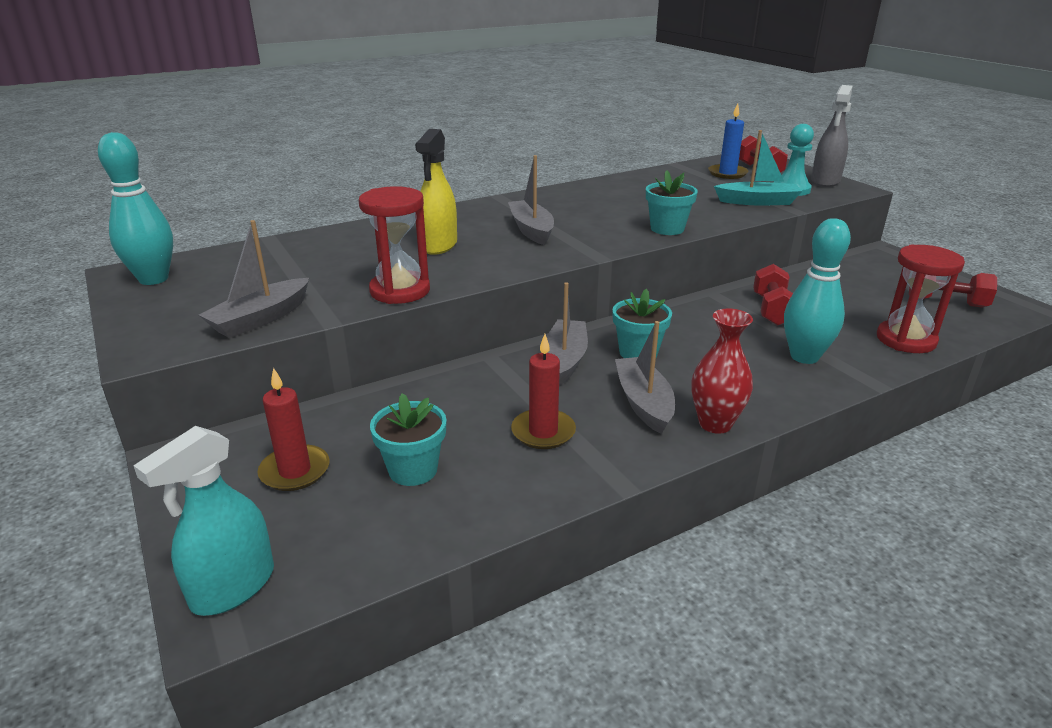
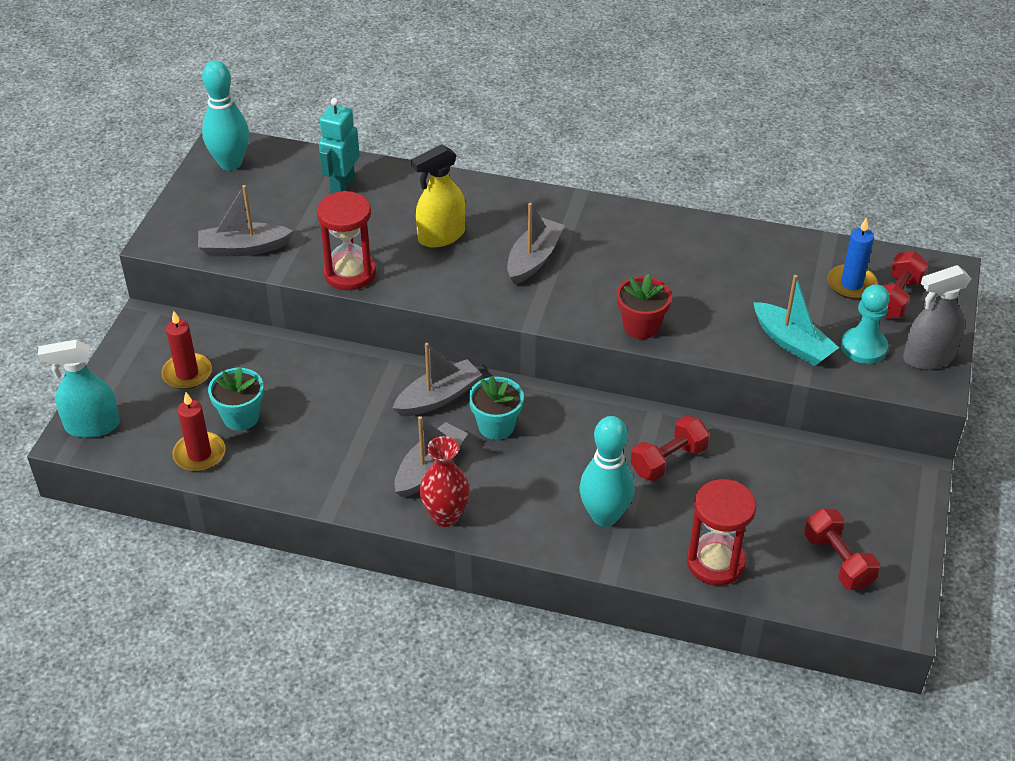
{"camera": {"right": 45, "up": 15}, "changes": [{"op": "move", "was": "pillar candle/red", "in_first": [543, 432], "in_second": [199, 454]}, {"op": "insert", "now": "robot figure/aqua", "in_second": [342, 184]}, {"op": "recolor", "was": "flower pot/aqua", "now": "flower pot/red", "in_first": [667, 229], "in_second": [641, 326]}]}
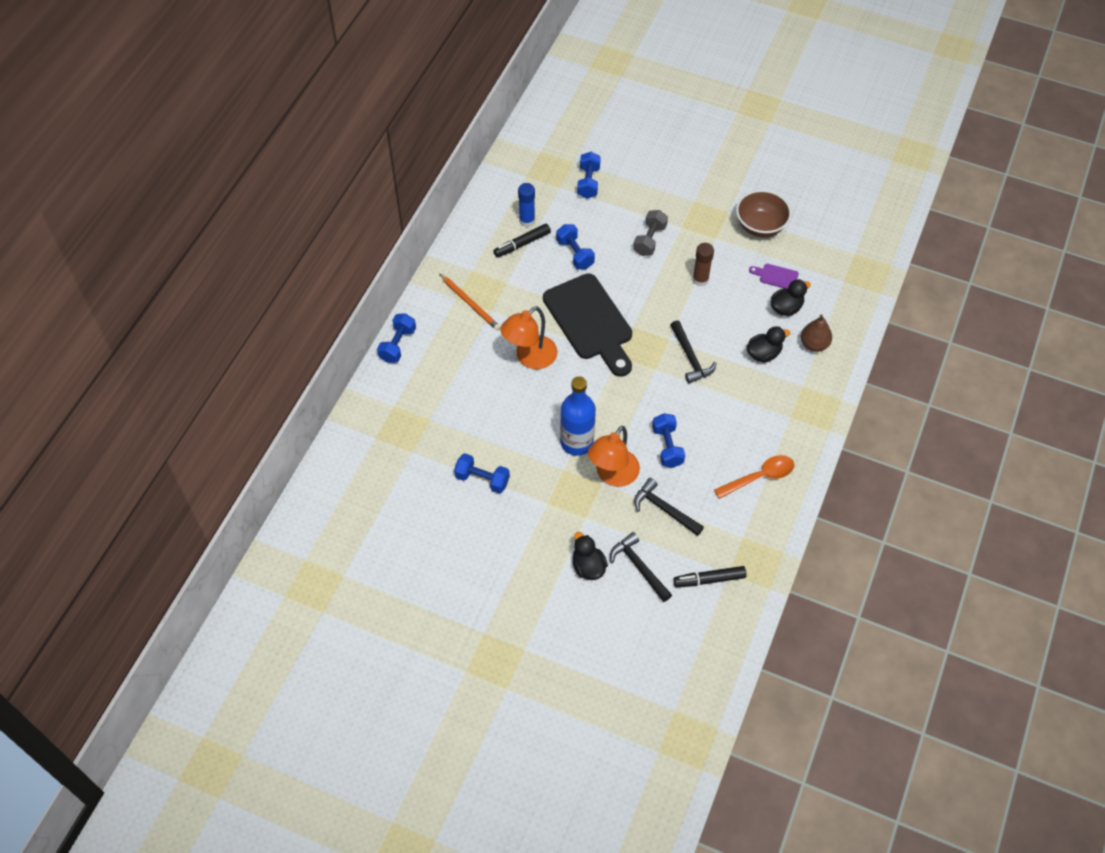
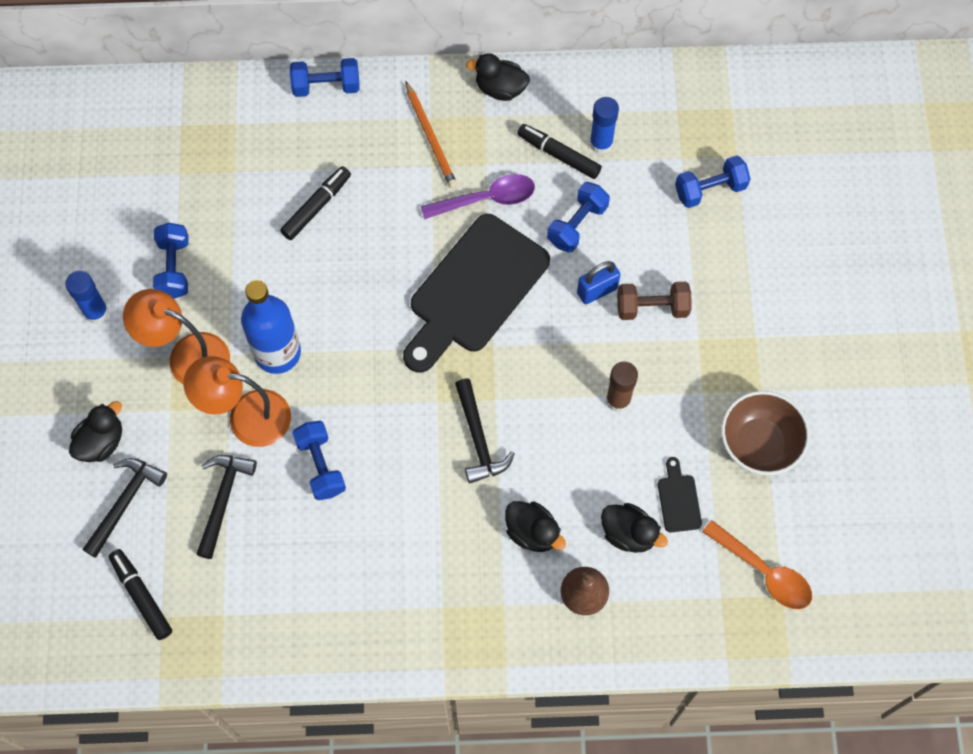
{"camera": {"right": 65, "up": 10}, "changes": [{"op": "insert", "now": "stick of glue/cobalt", "in_second": [96, 312]}, {"op": "move", "was": "lamp/bright orange", "in_first": [530, 358], "in_second": [187, 356]}, {"op": "insert", "now": "marker/black", "in_second": [316, 206]}, {"op": "rotate", "was": "free weight/cobalt", "in_first": [667, 446], "in_second": [321, 466], "clockwise": -75}, {"op": "rotate", "was": "pencil/bright orange", "in_first": [470, 303], "in_second": [430, 137], "clockwise": -45}, {"op": "insert", "now": "tablespoon/royal purple", "in_second": [486, 199]}, {"op": "rotate", "was": "hammer/black", "in_first": [690, 357], "in_second": [478, 438], "clockwise": -60}, {"op": "insert", "now": "toy duck/black", "in_second": [500, 88]}, {"op": "insert", "now": "padlock/cobalt", "in_second": [597, 290]}, {"op": "recolor", "was": "free weight/gray", "now": "free weight/dark brown", "in_first": [649, 240], "in_second": [652, 308]}, {"op": "recolor", "was": "cutting board/royal purple", "now": "cutting board/black", "in_first": [776, 276], "in_second": [678, 500]}, {"op": "move", "was": "tablespoon/bright orange", "in_first": [759, 477], "in_second": [763, 572]}]}
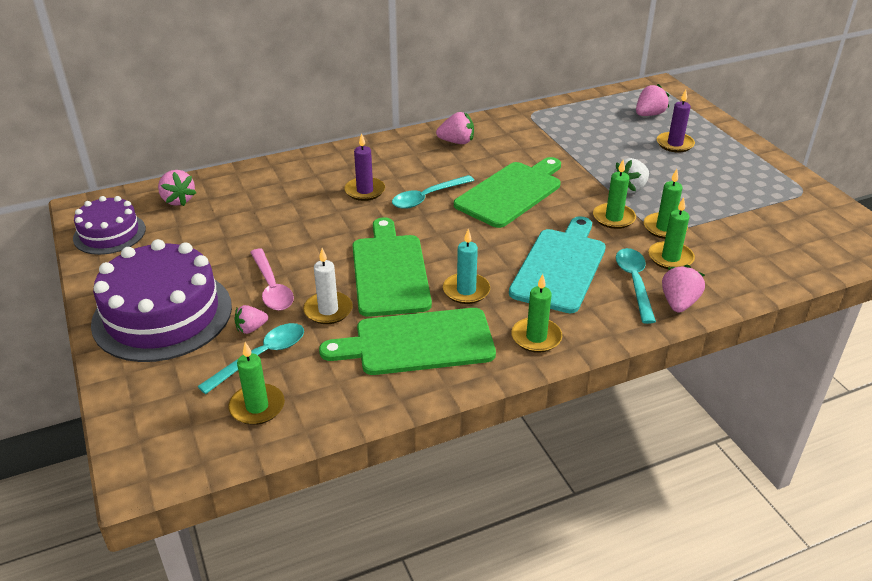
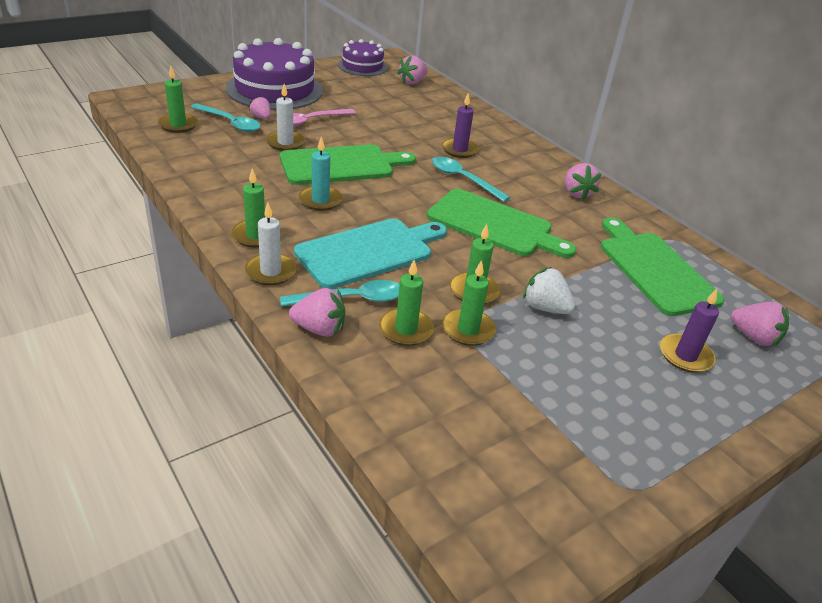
{"camera": {"right": 75, "up": 0}, "changes": [{"op": "insert", "now": "pillar candle/snow-white", "in_second": [270, 271]}, {"op": "rotate", "was": "cutting board/aqua", "in_first": [560, 267], "in_second": [369, 251], "clockwise": -45}, {"op": "move", "was": "cutting board/green", "in_first": [418, 343], "in_second": [654, 269]}]}
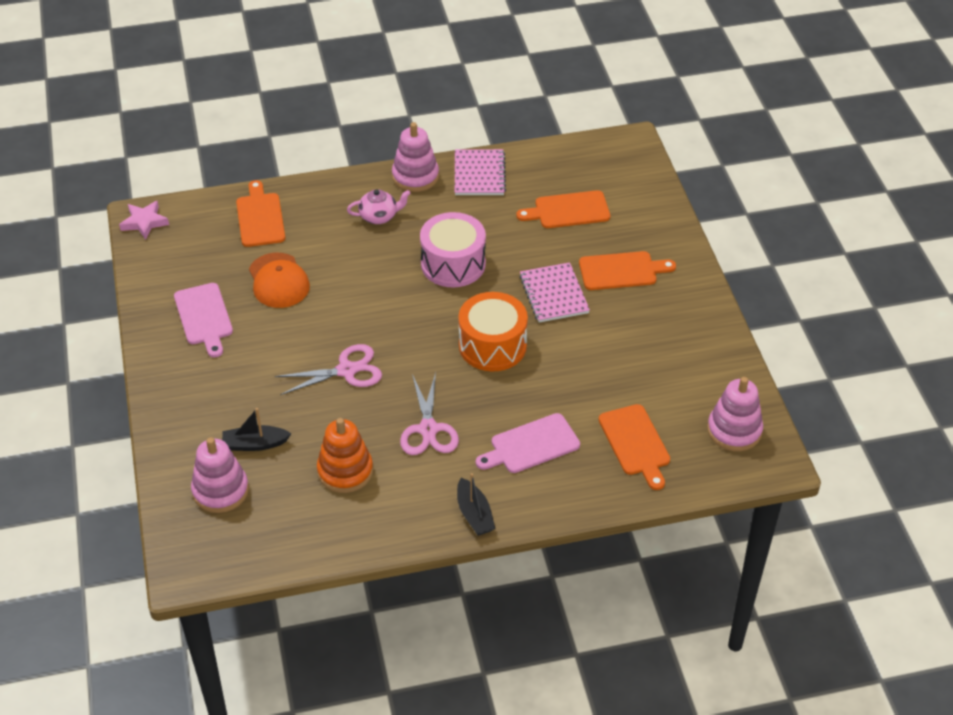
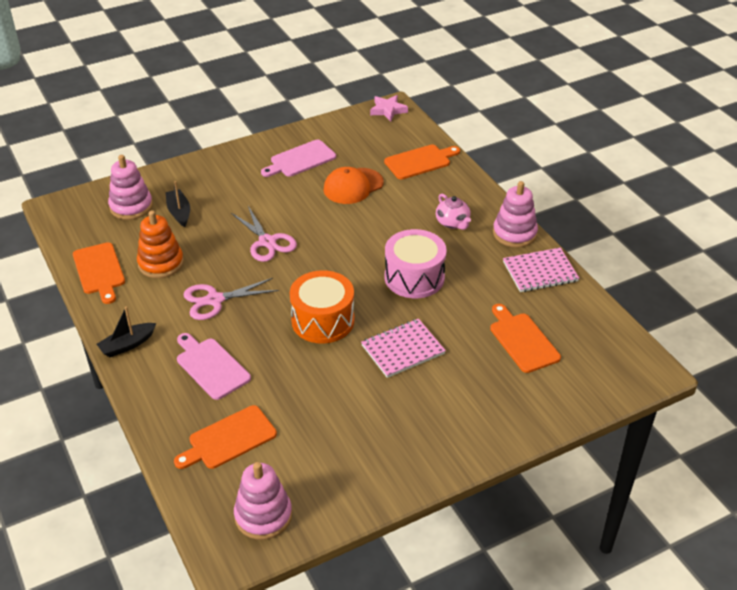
{"camera": {"right": 75, "up": -5}, "changes": [{"op": "move", "was": "cutting board/bright orange", "in_first": [621, 271], "in_second": [99, 271]}]}
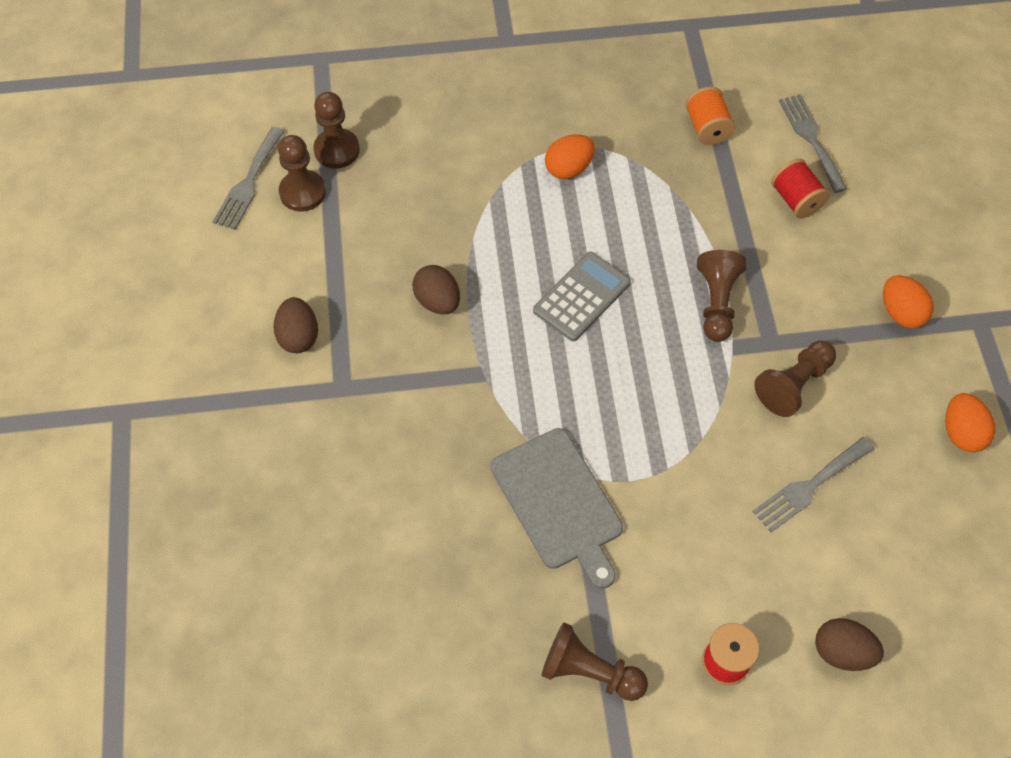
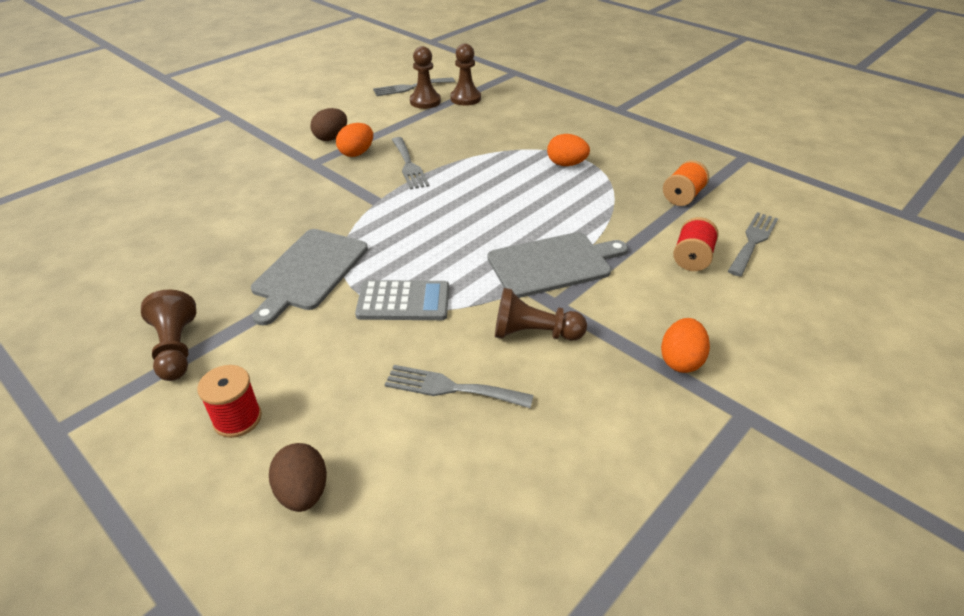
{"camera": {"right": 50, "up": -20}, "changes": [{"op": "move", "was": "toy egg/bright orange", "in_first": [961, 433], "in_second": [357, 153]}, {"op": "move", "was": "adding machine/gray", "in_first": [581, 297], "in_second": [403, 301]}, {"op": "replace", "was": "toy egg/dark brown", "now": "dinner fork/gray", "in_first": [438, 301], "in_second": [409, 165]}, {"op": "replace", "was": "chess pawn/dark brown", "now": "cutting board/gray", "in_first": [717, 303], "in_second": [553, 264]}]}
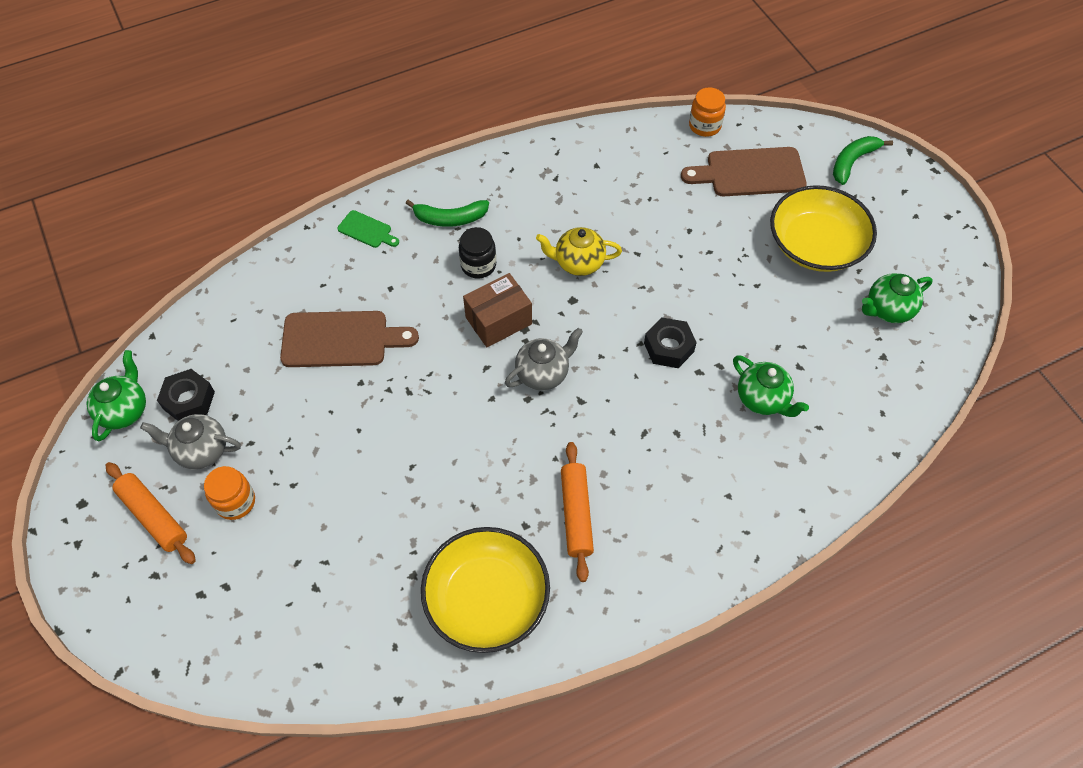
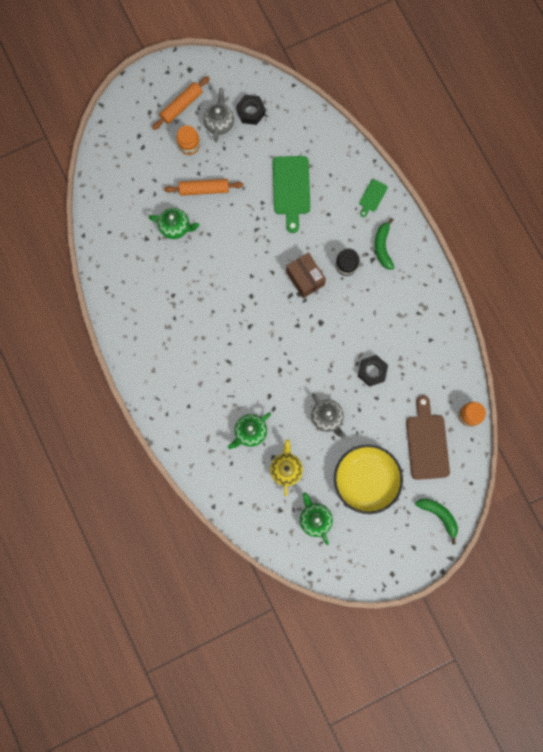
{"camera": {"right": 90, "up": 20}, "changes": [{"op": "move", "was": "tea pot/green", "in_first": [125, 411], "in_second": [175, 227]}, {"op": "move", "was": "rolling pin/bright orange", "in_first": [576, 514], "in_second": [204, 189]}, {"op": "move", "was": "tea pot/golden", "in_first": [578, 263], "in_second": [286, 469]}, {"op": "recolor", "was": "cutting board/dark brown", "now": "cutting board/green", "in_first": [341, 339], "in_second": [291, 189]}, {"op": "move", "was": "tea pot/gray", "in_first": [543, 374], "in_second": [327, 418]}, {"op": "move", "was": "hex nut/black", "in_first": [668, 347], "in_second": [372, 371]}, {"op": "delete", "was": "deep dish/golden", "in_first": [487, 599]}]}
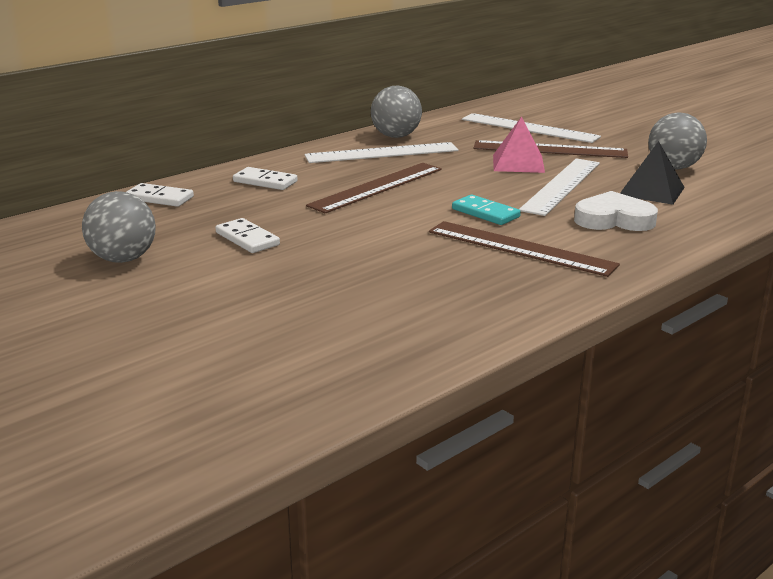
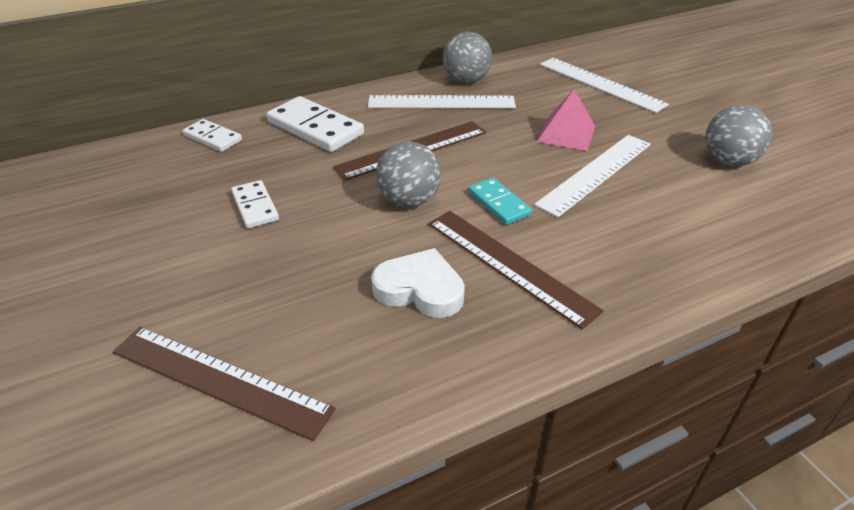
{"camera": {"right": 15, "up": 15}, "changes": [{"op": "move", "was": "ruler/dark brown", "in_first": [550, 149], "in_second": [219, 380]}, {"op": "resize", "was": "domino/snow-white", "in_first": [265, 181], "in_second": [315, 128], "ratio": 1.7}, {"op": "move", "was": "heart/snow-white", "in_first": [614, 219], "in_second": [420, 289]}, {"op": "move", "was": "play ball/gray", "in_first": [123, 259], "in_second": [409, 200]}, {"op": "delete", "was": "pyramid shape/black", "in_first": [651, 191]}]}
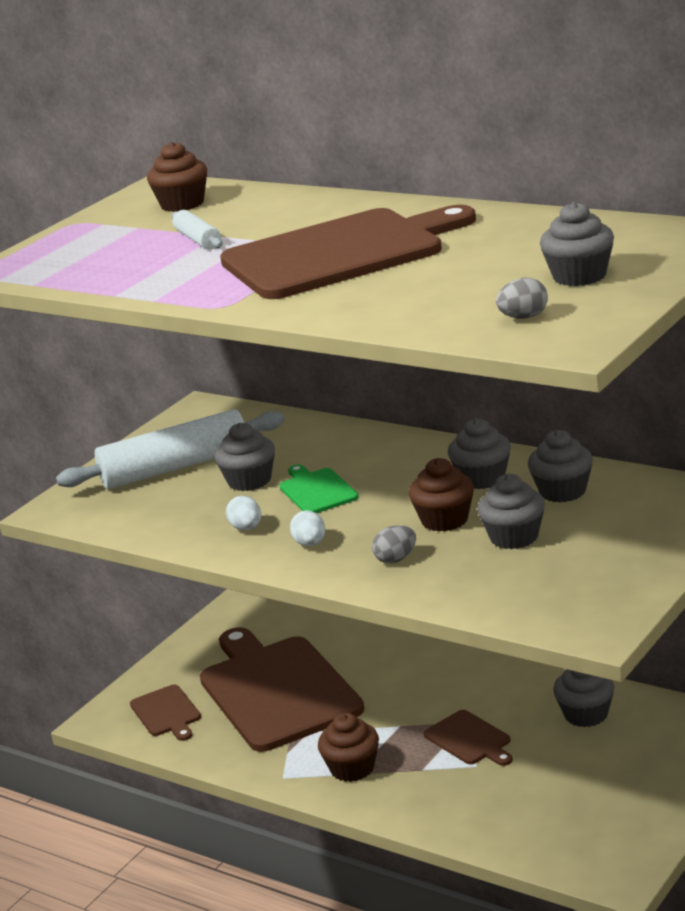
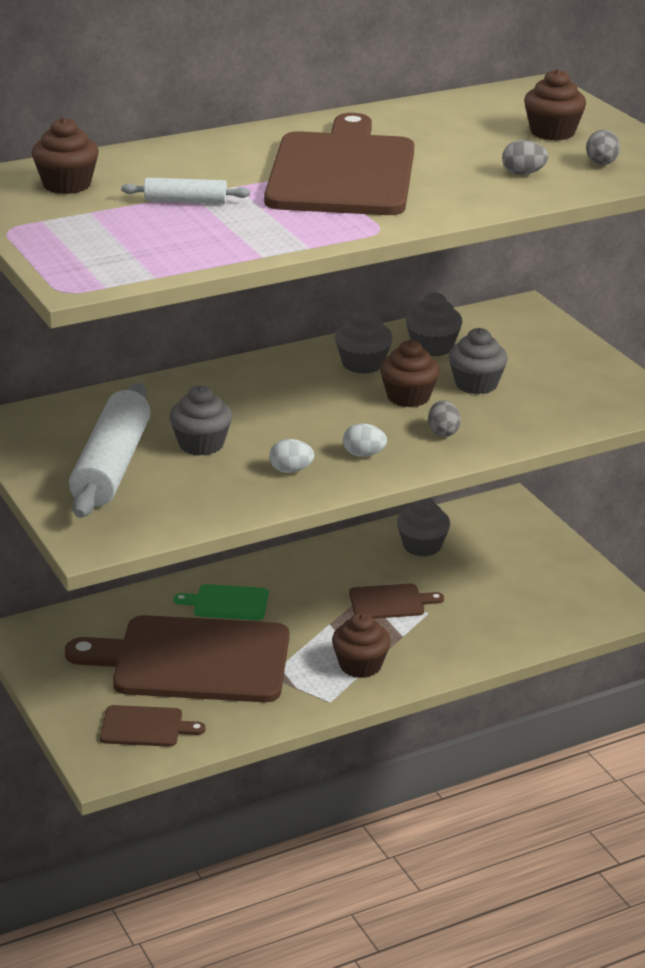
{"camera": {"right": -65, "up": 5}, "changes": [{"op": "move", "was": "cutting board/green", "in_first": [316, 491], "in_second": [227, 603]}, {"op": "insert", "now": "toy egg/gray", "in_second": [523, 173]}, {"op": "recolor", "was": "cupcake/gray", "now": "cupcake/dark brown", "in_first": [579, 276], "in_second": [552, 132]}]}
